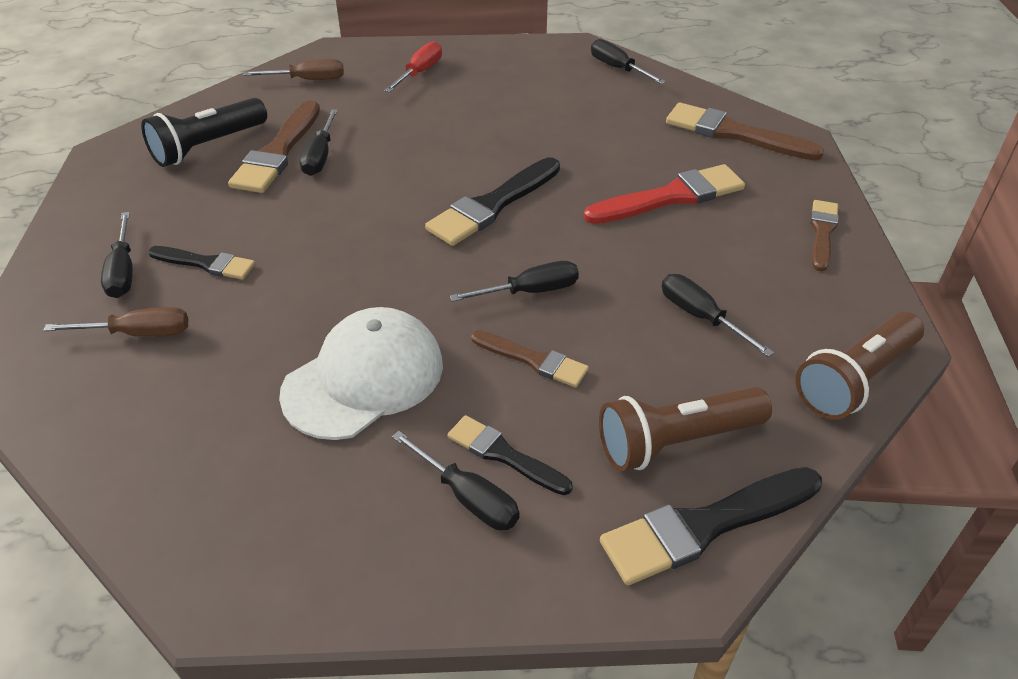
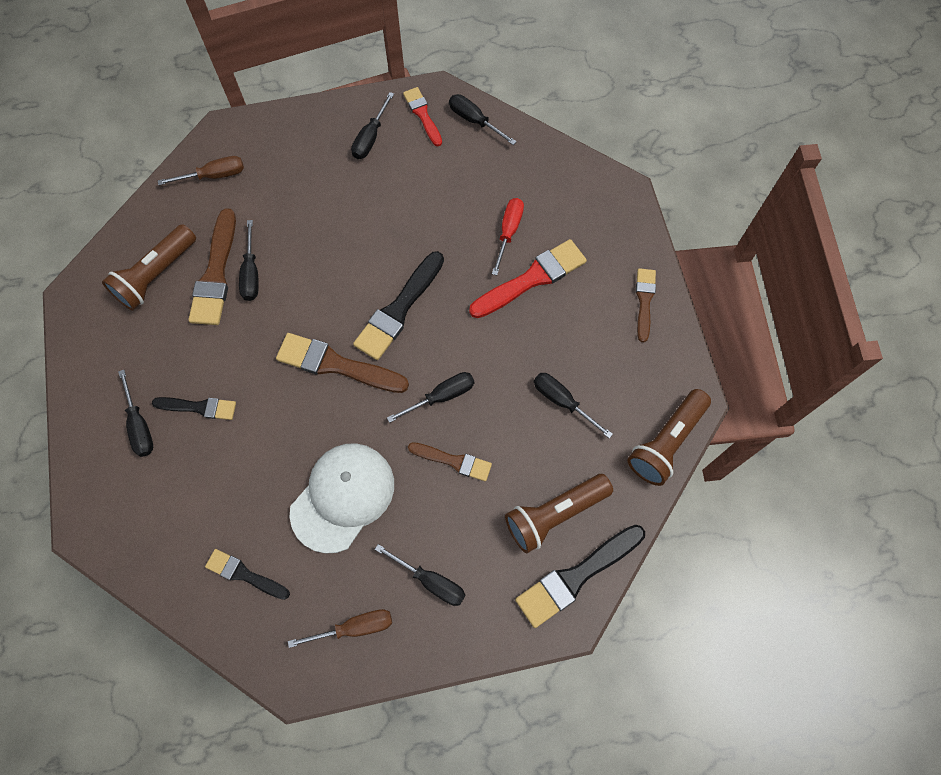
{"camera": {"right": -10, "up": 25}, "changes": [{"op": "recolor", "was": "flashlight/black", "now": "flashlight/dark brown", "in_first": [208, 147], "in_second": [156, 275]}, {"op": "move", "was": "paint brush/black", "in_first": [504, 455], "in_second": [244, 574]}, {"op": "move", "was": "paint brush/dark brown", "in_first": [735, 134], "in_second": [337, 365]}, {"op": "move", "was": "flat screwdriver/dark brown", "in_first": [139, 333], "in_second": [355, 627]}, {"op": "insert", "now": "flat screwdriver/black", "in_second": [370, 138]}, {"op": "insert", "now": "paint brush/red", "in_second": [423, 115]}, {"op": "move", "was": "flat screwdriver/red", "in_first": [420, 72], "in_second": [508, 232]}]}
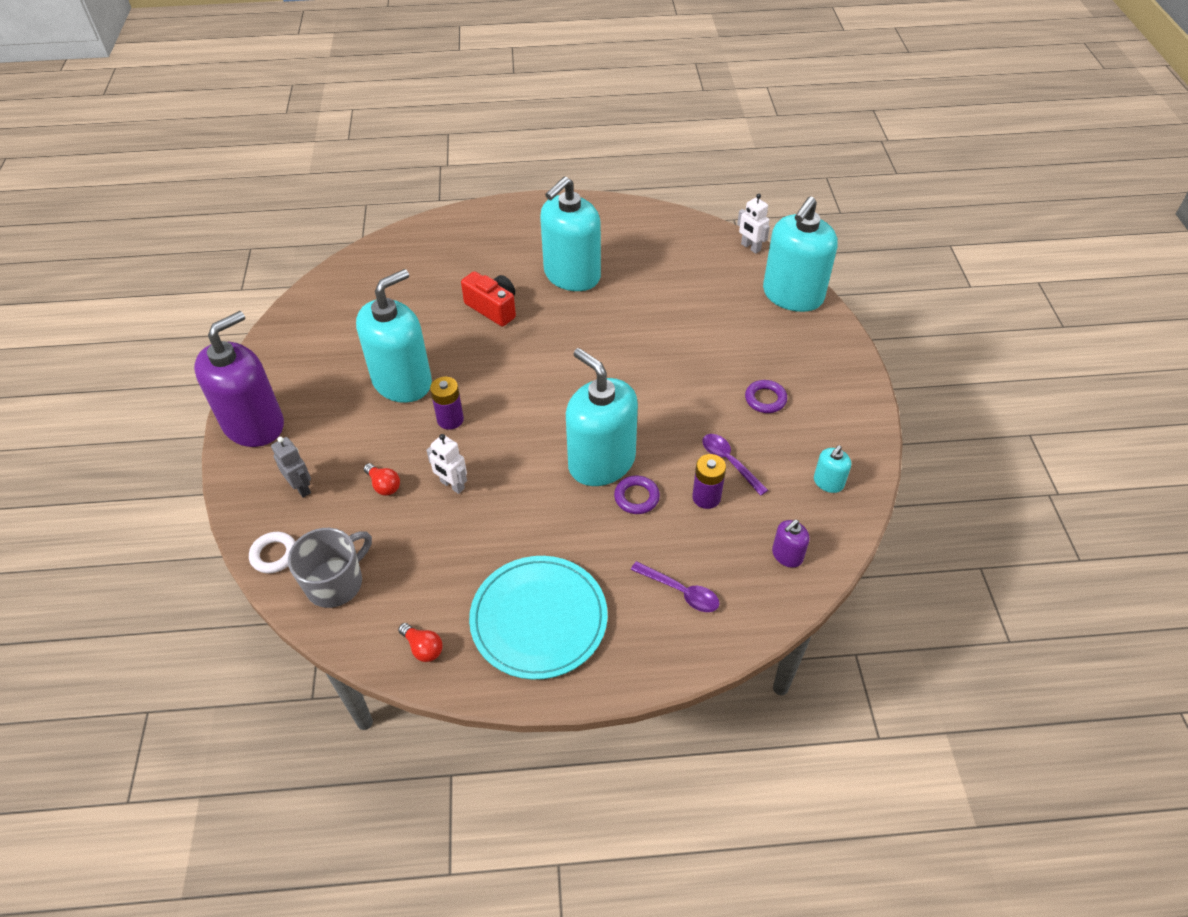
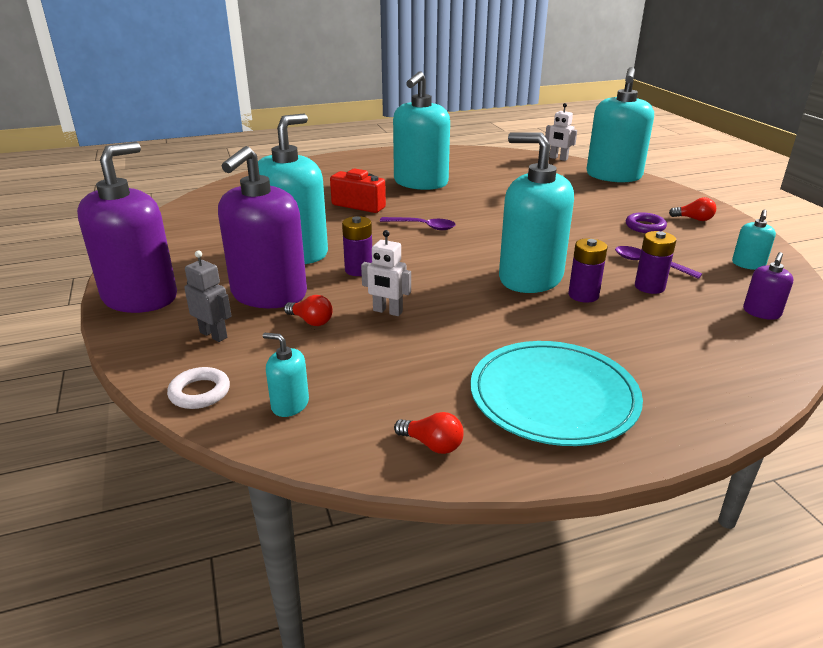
{"camera": {"right": -15, "up": -20}, "changes": [{"op": "insert", "now": "soap pump/royal purple", "in_second": [269, 294]}, {"op": "replace", "was": "tea mug/gray", "now": "soap pump/aqua", "in_first": [336, 583], "in_second": [290, 404]}, {"op": "move", "was": "tablespoon/royal purple", "in_first": [681, 592], "in_second": [423, 226]}, {"op": "replace", "was": "hoop/royal purple", "now": "power cell/royal purple", "in_first": [636, 497], "in_second": [583, 295]}, {"op": "insert", "now": "bulb/red", "in_second": [694, 219]}]}
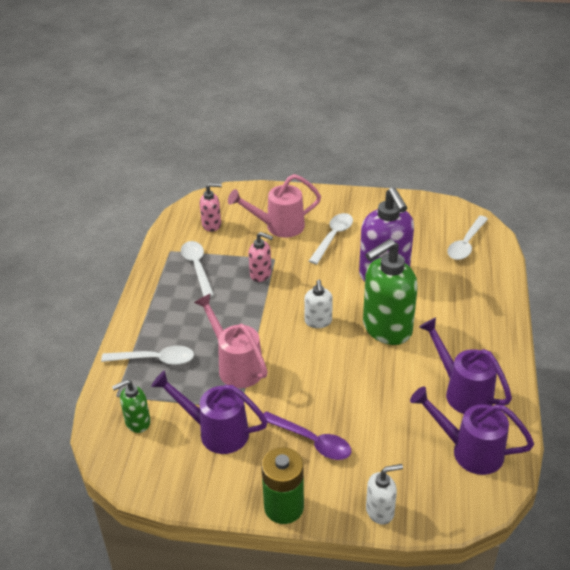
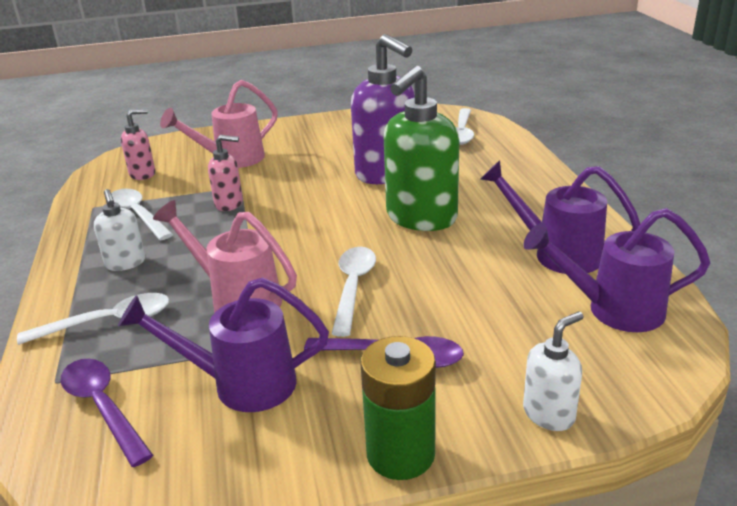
{"camera": {"right": -20, "up": -10}, "changes": [{"op": "replace", "was": "soap pump/green", "now": "tablespoon/royal purple", "in_first": [137, 422], "in_second": [103, 407]}, {"op": "move", "was": "soap pump/snow-white", "in_first": [318, 321], "in_second": [125, 263]}, {"op": "move", "was": "tablespoon/snow-white", "in_first": [333, 237], "in_second": [353, 287]}]}
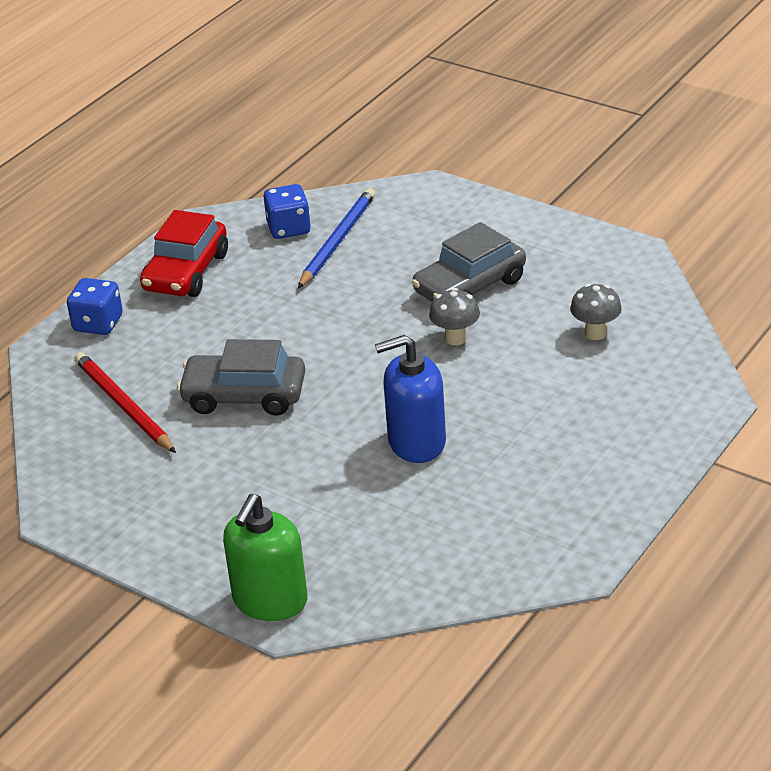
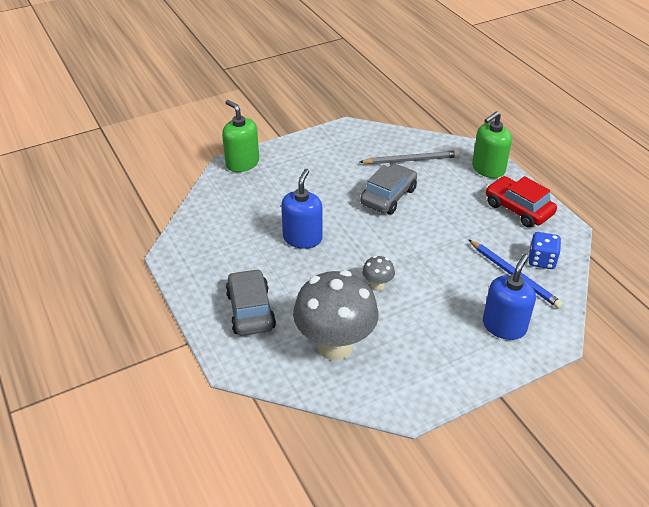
{"camera": {"right": 115, "up": 5}, "changes": [{"op": "move", "was": "automobile/gray", "in_first": [469, 286], "in_second": [250, 310]}, {"op": "resize", "was": "toadstool/gray", "in_first": [595, 333], "in_second": [335, 346], "ratio": 2.35}, {"op": "recolor", "was": "pencil/red", "now": "pencil/gray", "in_first": [123, 406], "in_second": [411, 160]}, {"op": "replace", "was": "die/cobalt", "now": "soap pump/green", "in_first": [98, 324], "in_second": [488, 169]}, {"op": "insert", "now": "soap pump/cobalt", "in_second": [504, 326]}]}
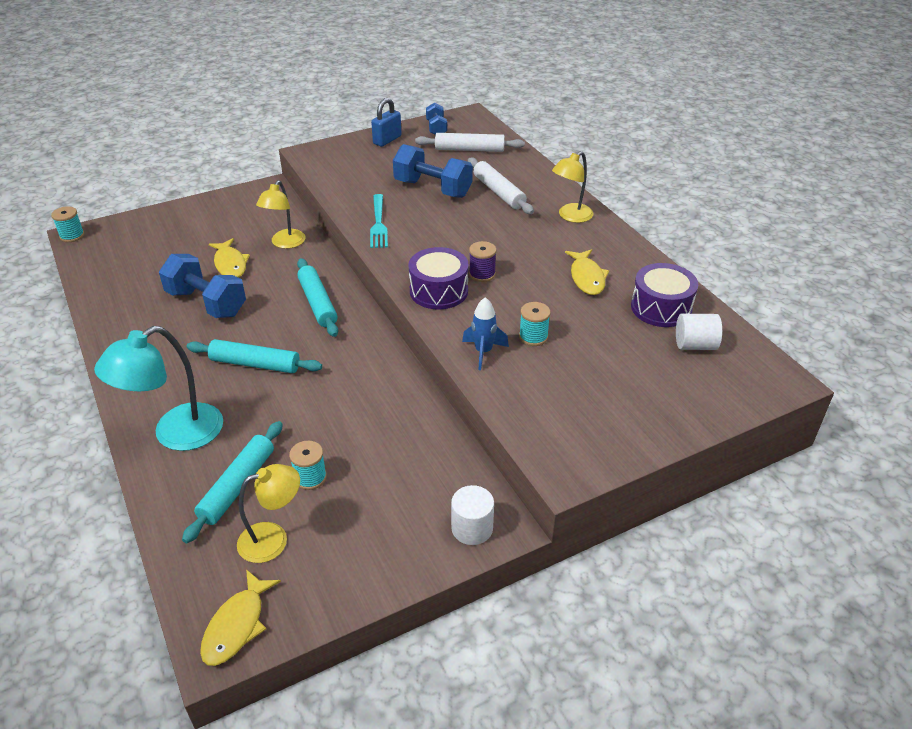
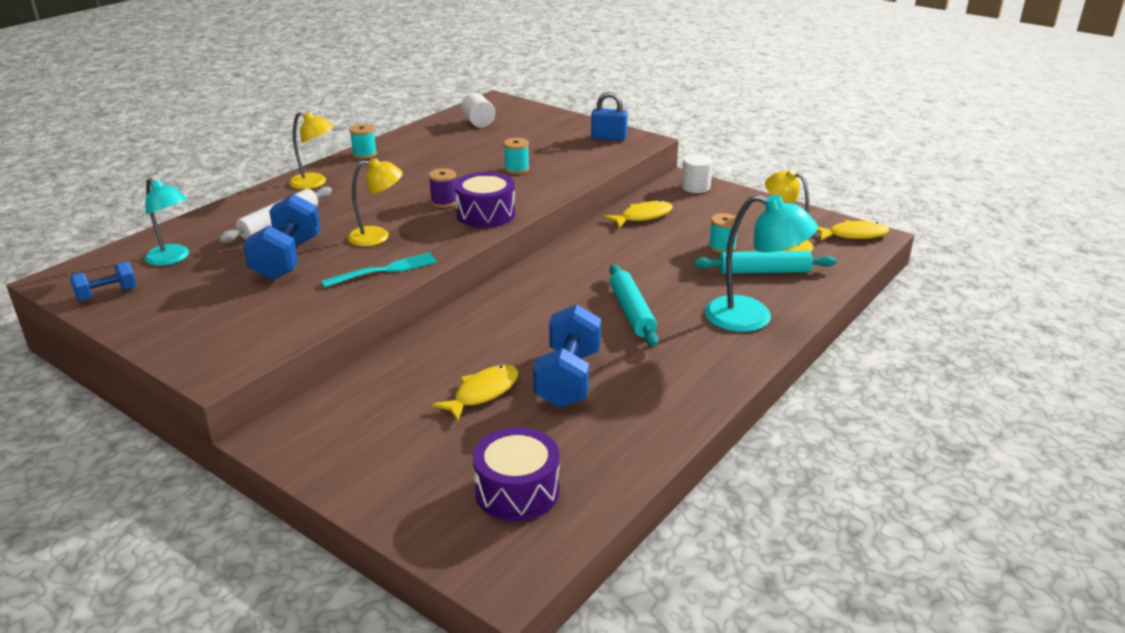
{"camera": {"right": -115, "up": -10}, "changes": [{"op": "replace", "was": "rolling pin/snow-white", "now": "lamp/aqua", "in_first": [469, 149], "in_second": [172, 259]}, {"op": "move", "was": "lamp/golden", "in_first": [285, 243], "in_second": [378, 236]}, {"op": "move", "was": "spool/aqua", "in_first": [72, 236], "in_second": [364, 154]}, {"op": "move", "was": "toy drum/royal purple", "in_first": [661, 308], "in_second": [517, 491]}, {"op": "move", "was": "padlock/cobalt", "in_first": [387, 140], "in_second": [608, 138]}, {"op": "move", "was": "fish/golden", "in_first": [587, 278], "in_second": [643, 216]}, {"op": "delete", "was": "rolling pin/aqua", "in_first": [317, 303]}, {"op": "delete", "was": "rocket/cobalt", "in_first": [483, 352]}]}
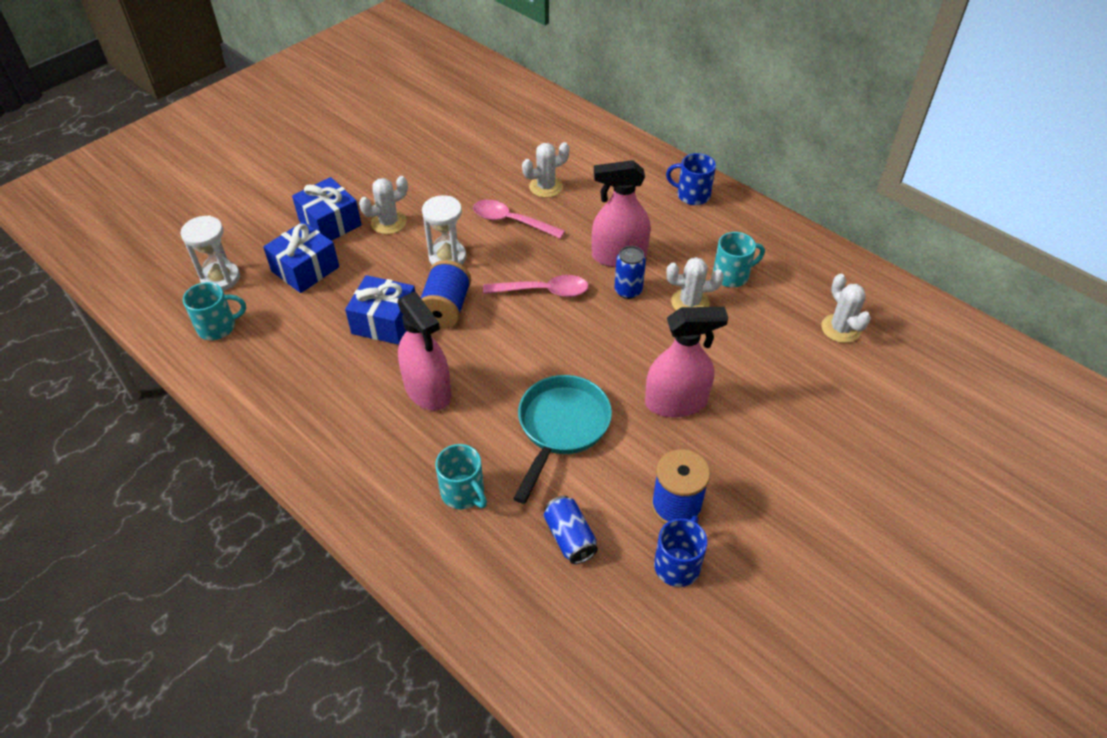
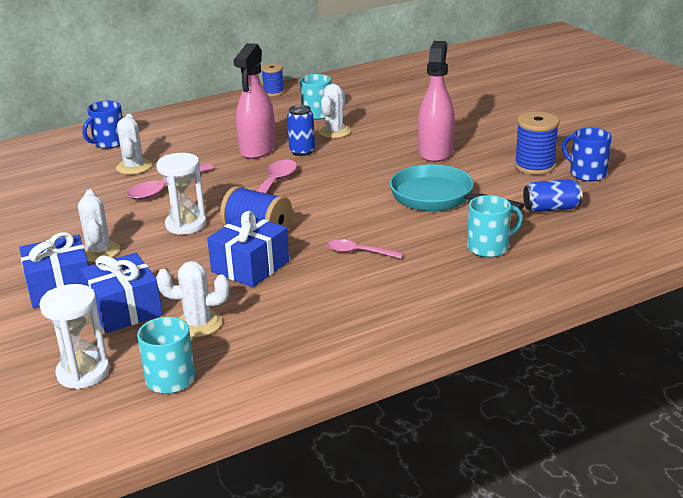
{"camera": {"right": -70, "up": -20}, "changes": [{"op": "move", "was": "tea mug/cobalt", "in_first": [692, 195], "in_second": [108, 143]}, {"op": "move", "was": "prickly plant/snow-white", "in_first": [840, 328], "in_second": [198, 324]}, {"op": "insert", "now": "spool/cobalt", "in_second": [273, 92]}, {"op": "replace", "was": "spray bottle/rose-pink", "now": "tablespoon/rose-pink", "in_first": [428, 390], "in_second": [359, 252]}]}
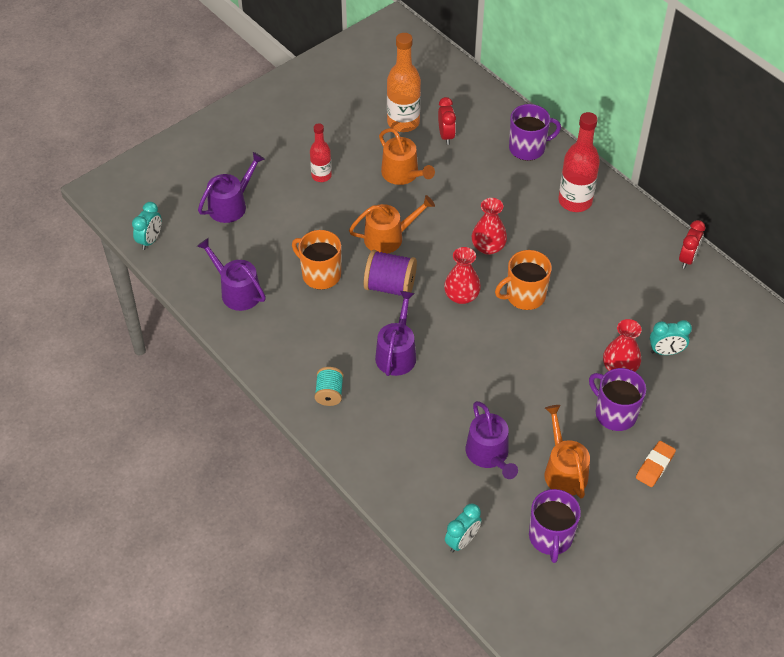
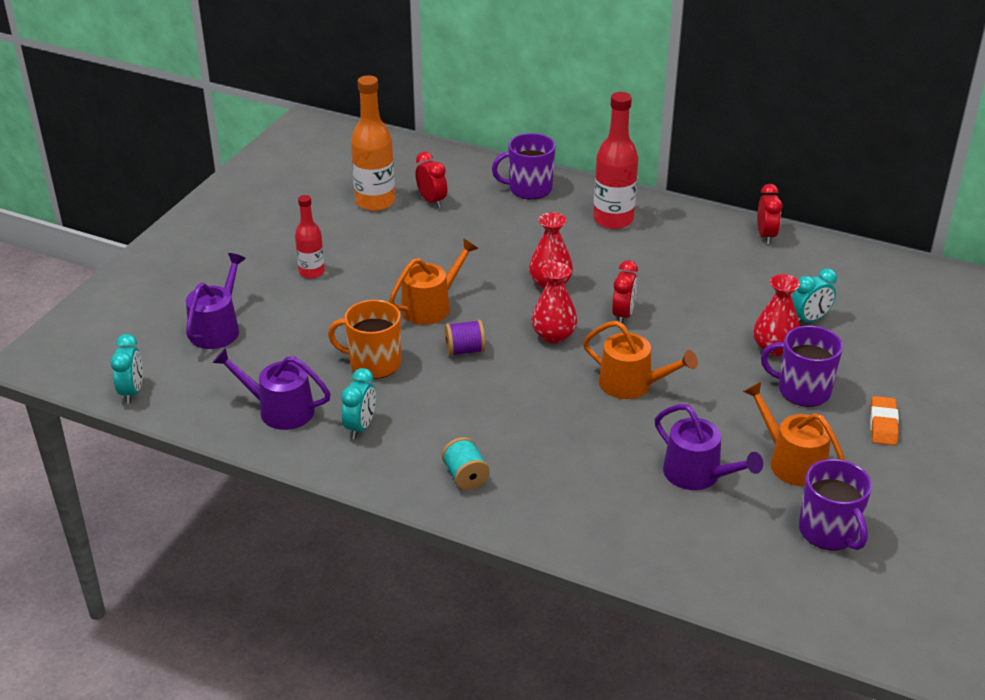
{"camera": {"right": -25, "up": -15}, "changes": [{"op": "move", "was": "bedside clock/aqua", "in_first": [462, 541], "in_second": [360, 427]}, {"op": "resize", "was": "spool/royal purple", "in_first": [390, 286], "in_second": [465, 350], "ratio": 0.63}, {"op": "rotate", "was": "tea mug/royal purple", "in_first": [528, 148], "in_second": [529, 189], "clockwise": -150}, {"op": "move", "was": "sprinkling can/bright orange", "in_first": [403, 174], "in_second": [632, 384]}, {"op": "replace", "was": "tea mug/bright orange", "now": "bedside clock/red", "in_first": [524, 296], "in_second": [623, 315]}, {"op": "delete", "was": "sprinkling can/royal purple", "in_first": [397, 353]}]}
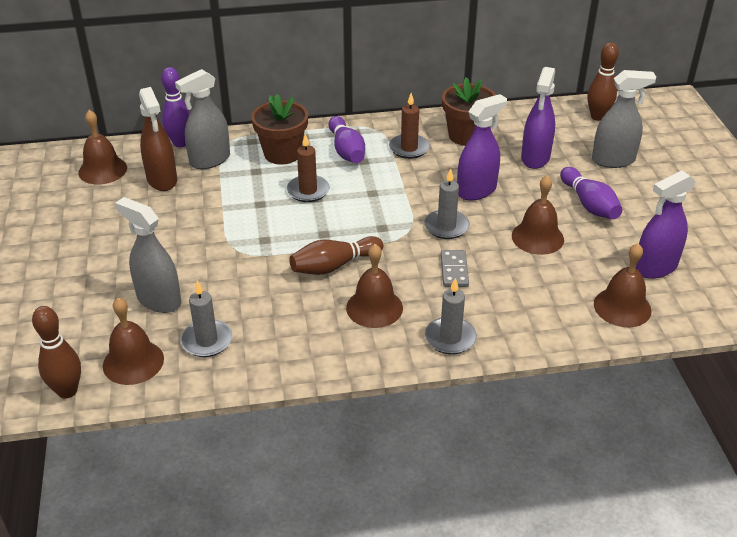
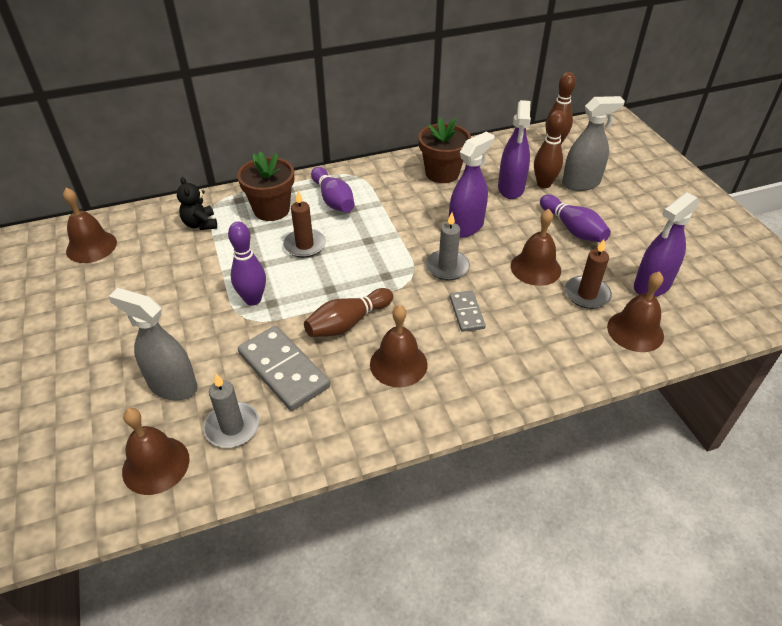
{"camera": {"right": -10, "up": 5}, "changes": [{"op": "replace", "was": "spray bottle/gray", "now": "teddy bear/black", "in_first": [210, 160], "in_second": [200, 224]}, {"op": "move", "was": "bowling pin/royal purple", "in_first": [180, 143], "in_second": [253, 299]}, {"op": "insert", "now": "domino/gray", "in_second": [284, 370]}, {"op": "move", "was": "bowling pin/dark brown", "in_first": [67, 391], "in_second": [543, 184]}, {"op": "move", "was": "pillar candle/dark brown", "in_first": [409, 148], "in_second": [587, 294]}, {"op": "delete", "was": "spray bottle/dark brown", "in_first": [162, 180]}, {"op": "delete", "was": "pillar candle/gray", "in_first": [450, 338]}]}
